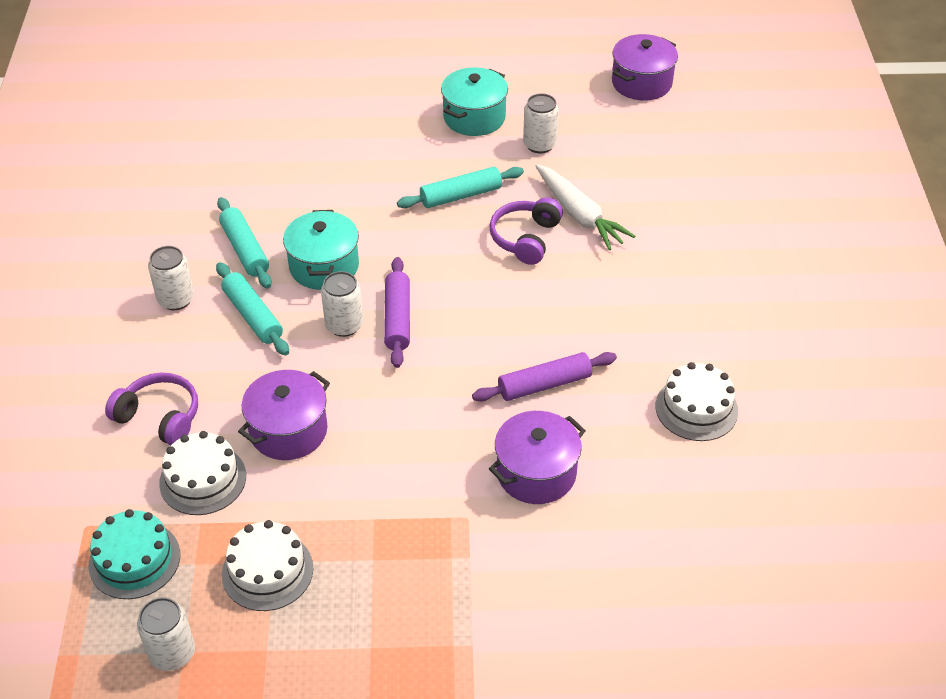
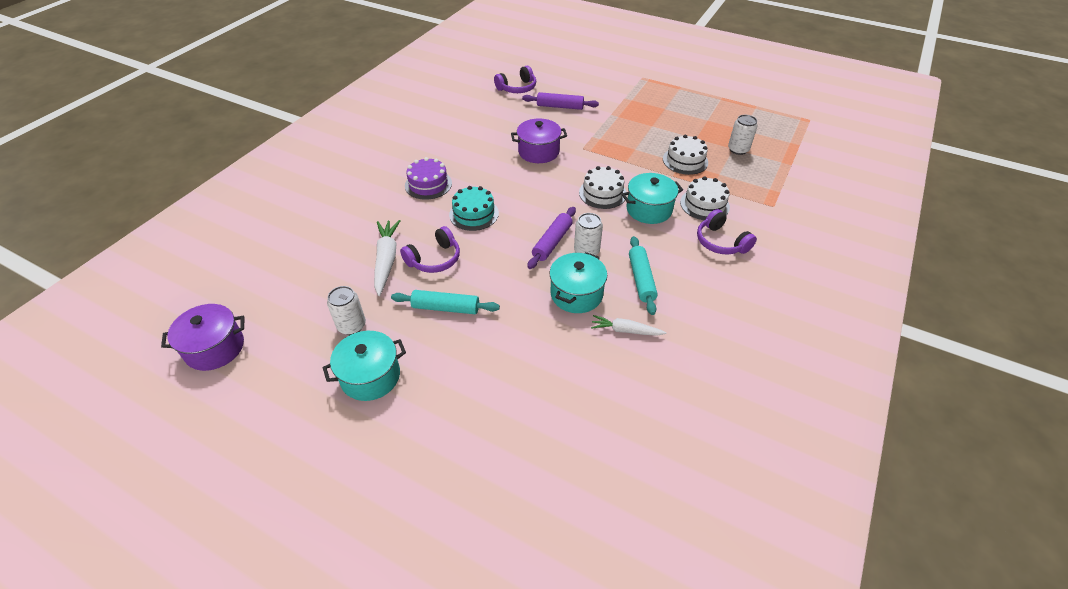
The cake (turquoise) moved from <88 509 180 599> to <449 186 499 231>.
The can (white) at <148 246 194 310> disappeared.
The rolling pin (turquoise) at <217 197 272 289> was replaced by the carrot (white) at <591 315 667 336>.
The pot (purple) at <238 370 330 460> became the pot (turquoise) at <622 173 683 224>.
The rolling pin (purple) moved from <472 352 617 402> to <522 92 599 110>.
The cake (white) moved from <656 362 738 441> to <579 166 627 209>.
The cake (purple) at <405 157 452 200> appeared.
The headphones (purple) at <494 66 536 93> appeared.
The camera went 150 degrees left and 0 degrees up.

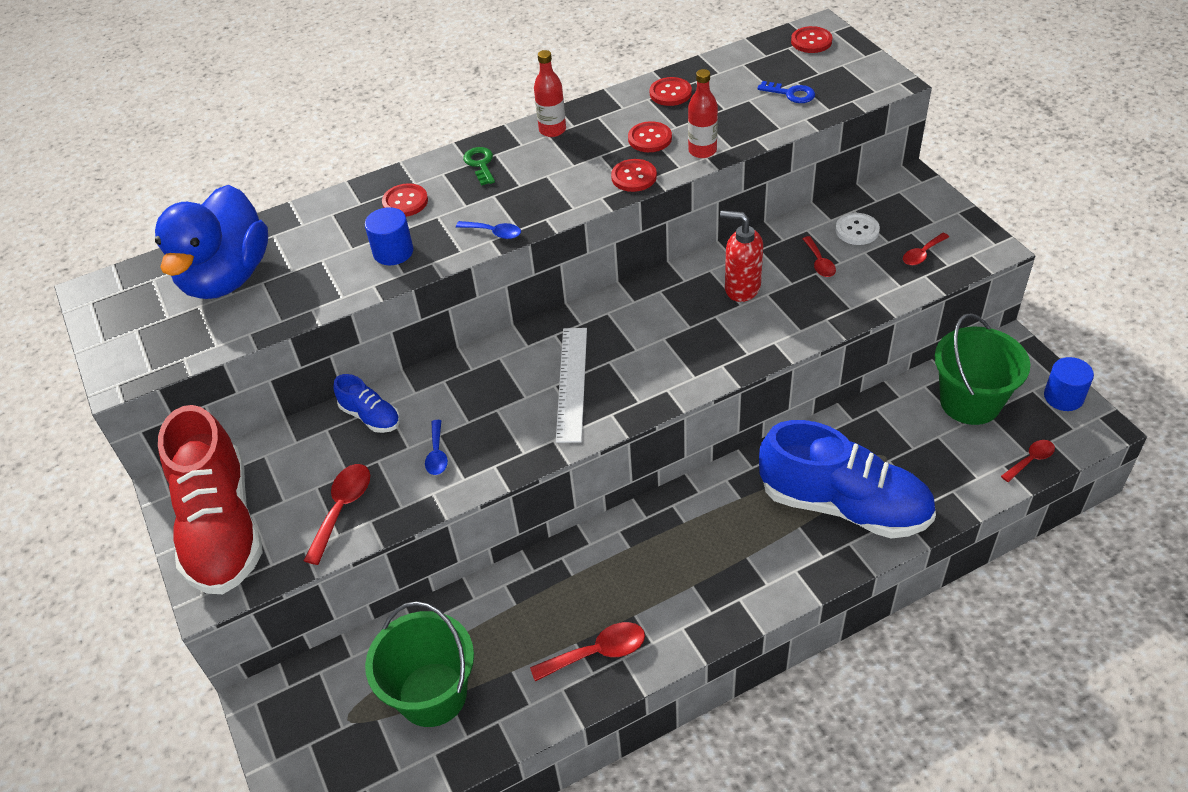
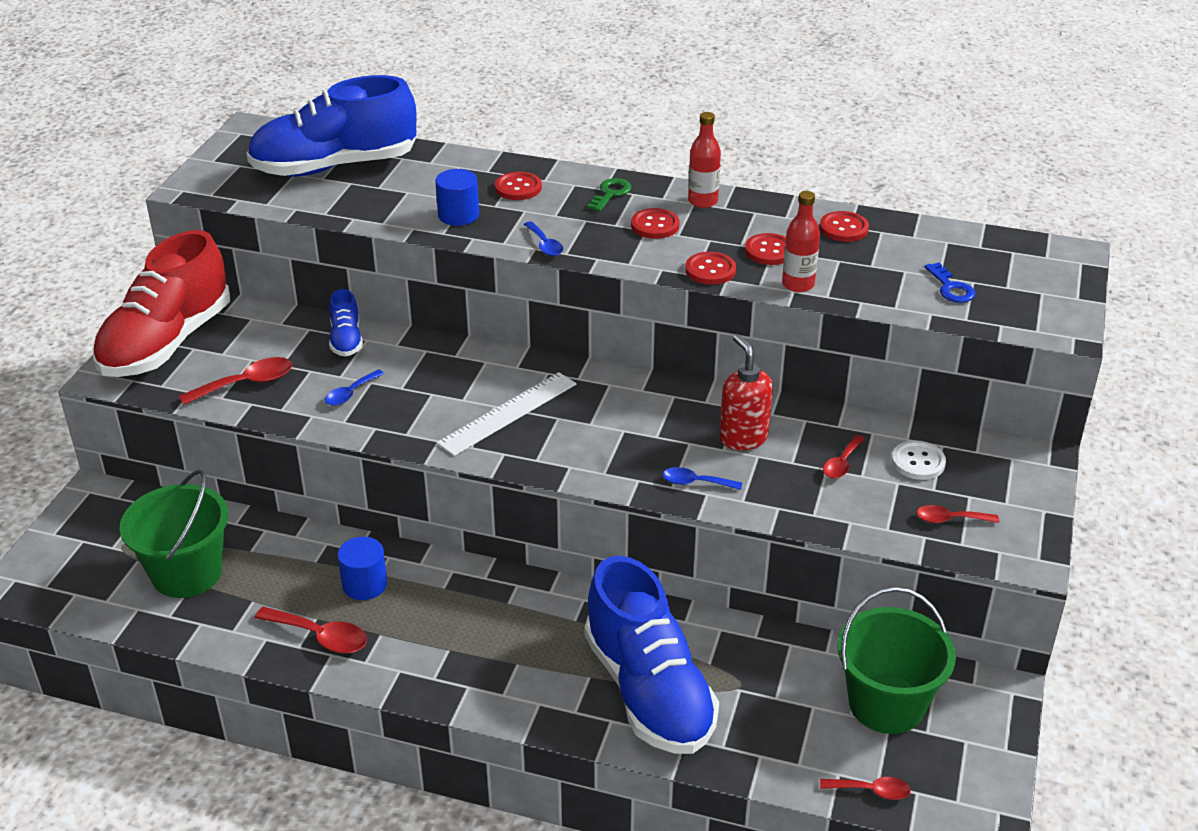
The duck (blue) at <155 185 268 299> was replaced by the shoe (blue) at <247 75 416 176>.
The button (red) moved from <791 26 832 53> to <631 208 679 239>.
The cylinder (blue) moved from <1044 357 1094 411> to <337 537 387 600>.
The spoon (blue) at <663 467 742 490> appeared.
The camera went 40 degrees right and 10 degrees down.

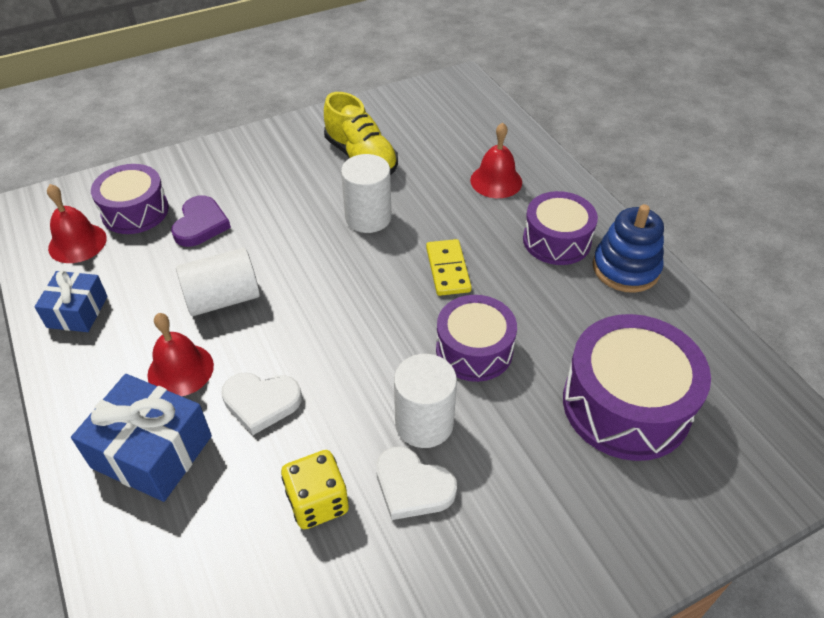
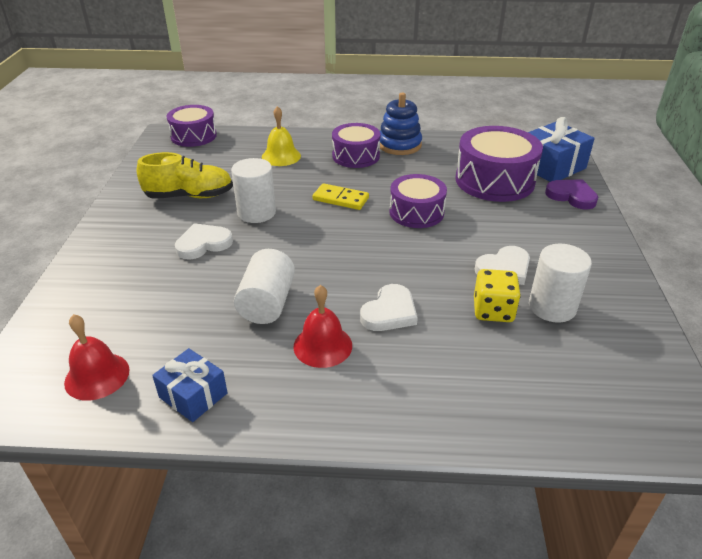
The gift (blue) moved from <71 374 212 502> to <528 117 595 182>.
The drum (purple) moved from <91 164 169 234> to <166 105 217 147>.
The heart (purple) moved from <171 195 231 247> to <545 179 598 209>.
The cylinder (white) moved from <394 354 457 448> to <529 244 592 323>.
The bell (red) at <470 122 522 198> became the bell (yellow) at <262 106 301 166>.
The heart (white) at <175 223 233 260> appeared.
The camera went 60 degrees left and 10 degrees down.

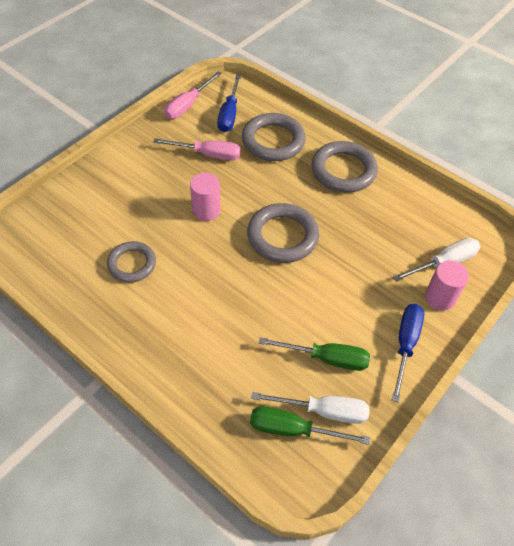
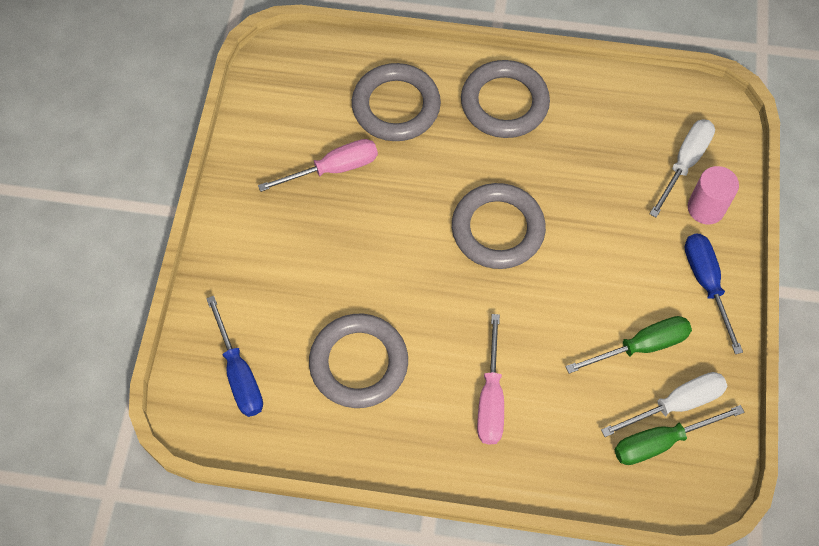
The ring (grey) at <107 241 156 283> changed to 1.54 times the size.
The screwdriver (pink) moved from <164 72 222 119> to <477 314 504 444>.
The cylinder (pink) at <190 173 221 221> disappeared.
The screwdriver (blue) moved from <217 74 241 132> to <206 296 263 417>.
The camera went 30 degrees left and 10 degrees up.

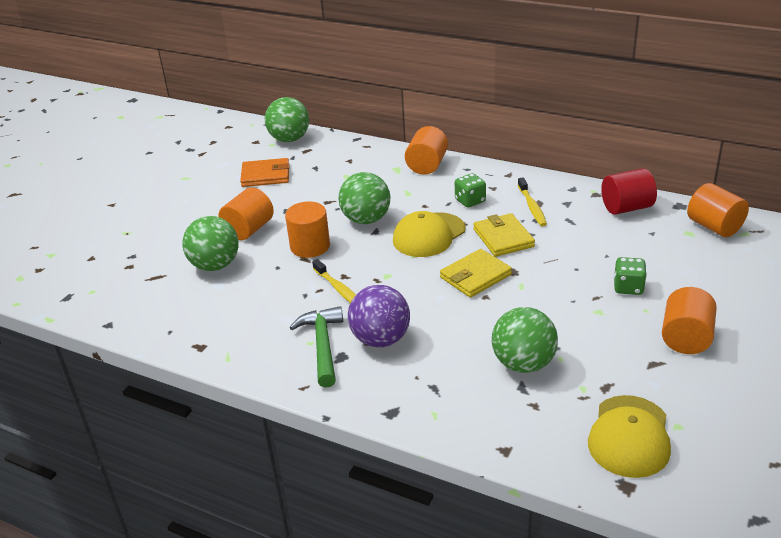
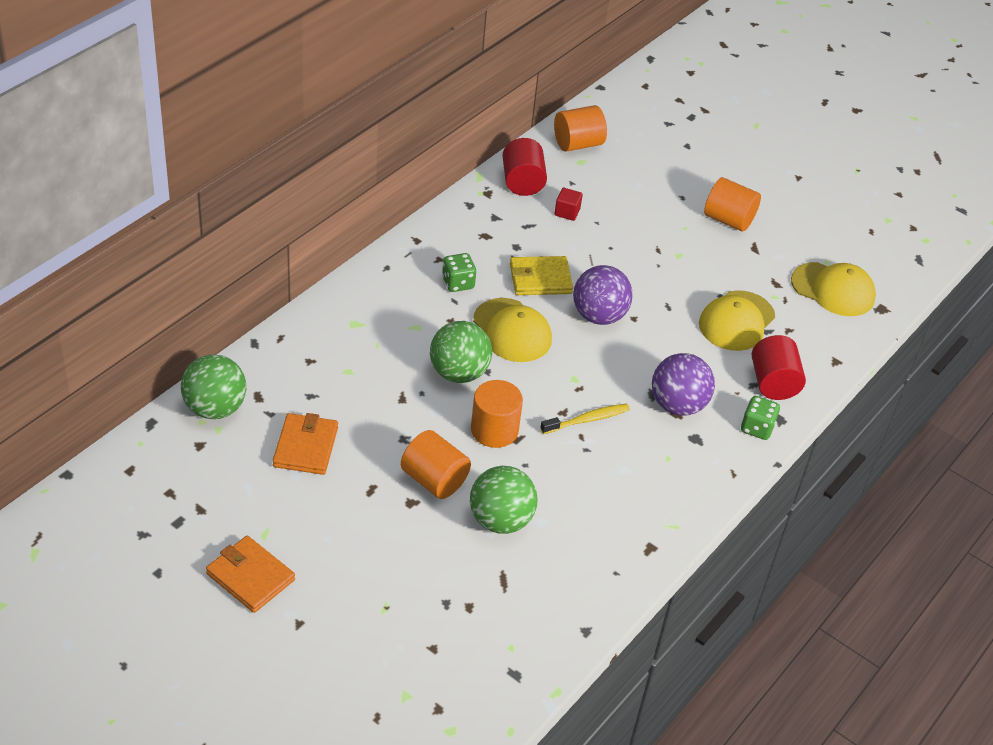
The hammer (green) at <289 306 343 388> disappeared.
The cylinder (orange) at <405 126 448 175> disappeared.
The wallet (yellow) at <440 249 512 298> was replaced by the ball (purple) at <573 265 633 325>.
The ball (green) at <492 307 558 373> was replaced by the cap (yellow) at <699 290 775 351>.
The toothbrush (yellow) at <518 177 547 226> disappeared.
The dice (green) moved from <614 257 647 295> to <741 396 780 440>.
The wallet (orange) at <206 536 295 613> appeared.
The cube (red) at <554 188 583 221> appeared.
The cylinder (red) at <752 335 806 400> appeared.
The camera went 85 degrees left and 10 degrees up.

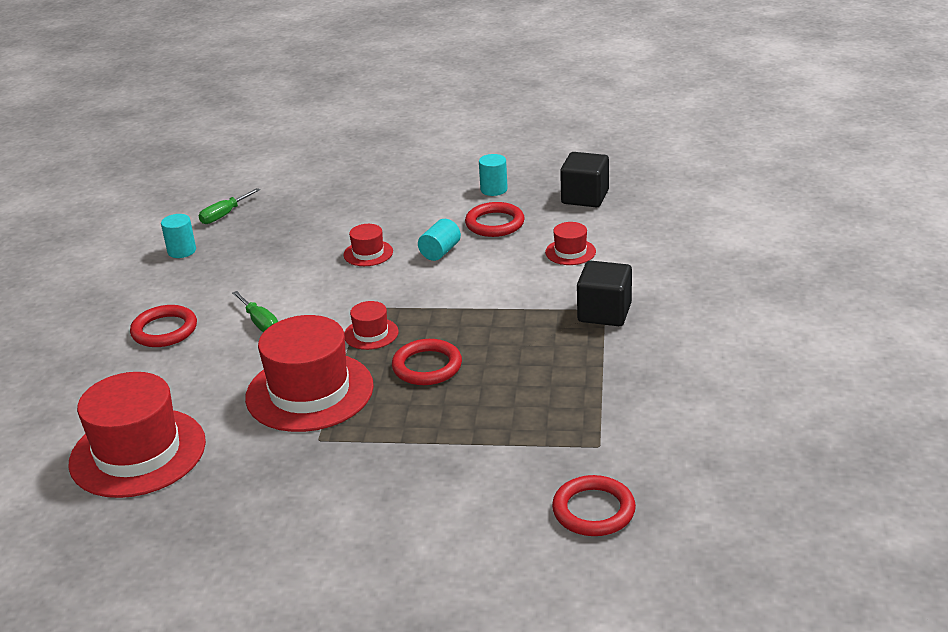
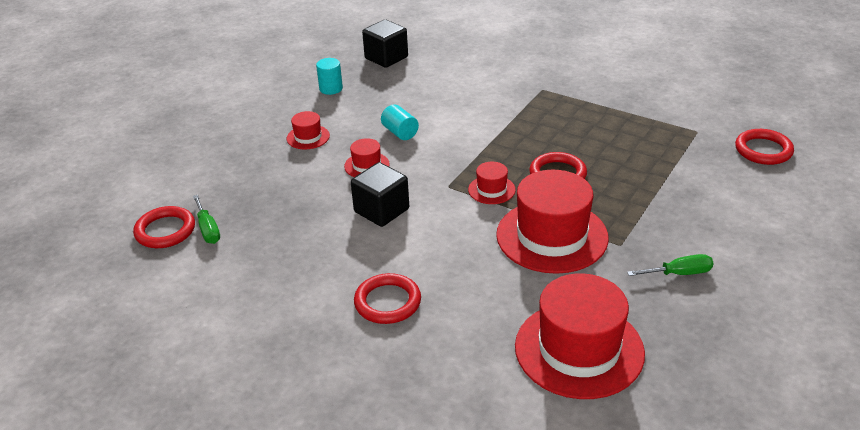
The cylinder (turquoise) at <161 214 196 258> disappeared.
The screwdriver (green) moved from <232 291 278 332> to <627 254 714 276>.
The ring (red) moved from <465 202 525 237> to <133 206 195 248>.
The hat (red) moved from <545 222 596 265> to <287 111 330 149>.
The cube (black) moved from <577 261 632 326> to <351 162 409 227>.
The camera went 65 degrees left and 5 degrees up.

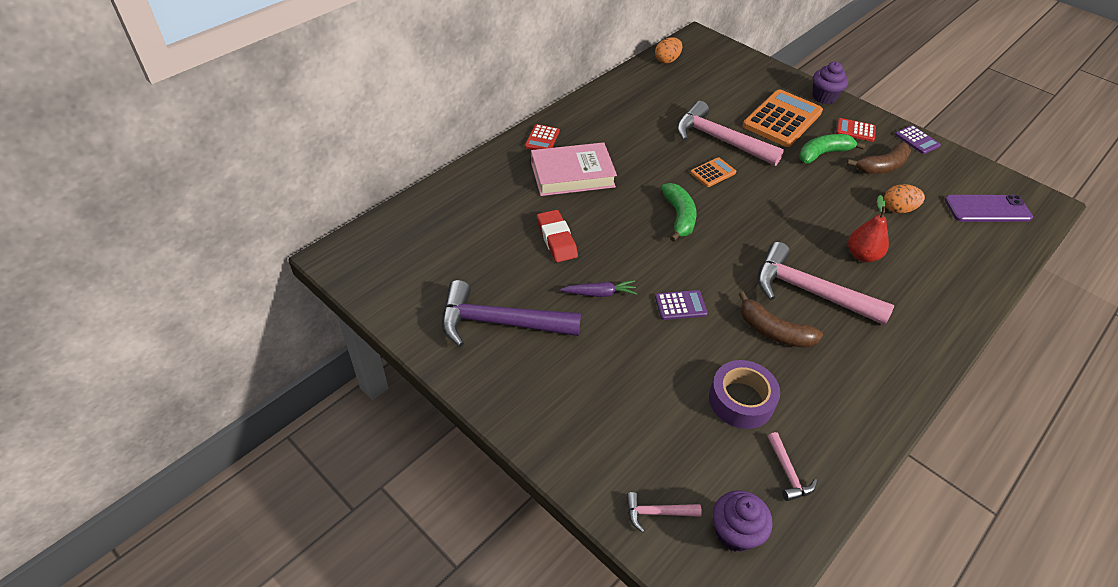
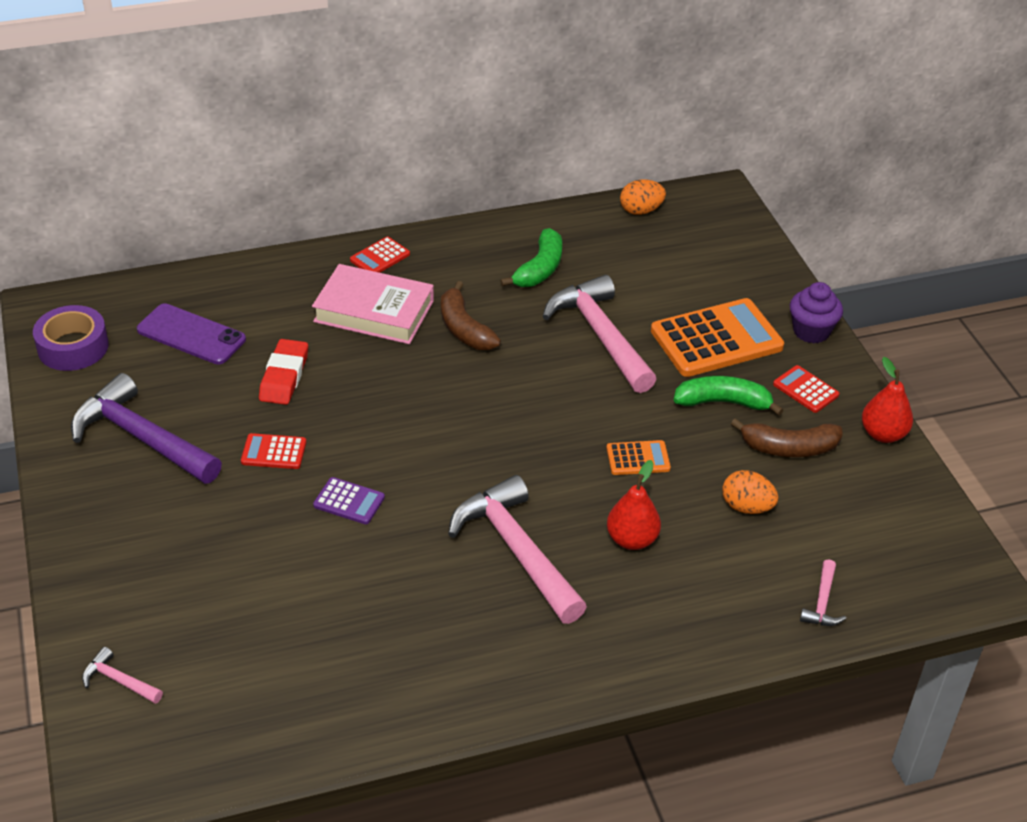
The carrot (purple) at <560 280 637 297> was replaced by the calculator (red) at <241 433 306 469>.
The banana (green) moved from <661 183 697 242> to <500 228 562 287>.
The calculator (orange) moved from <690 157 736 187> to <606 440 671 475>.
The tape (purple) moved from <709 360 780 429> to <33 305 109 371>.
The cupcake (purple) at <713 490 773 552> disappeared.
The banana (brown) moved from <738 292 823 348> to <441 281 501 350>.
The hammer (pink) moved from <768 432 817 501> to <800 559 846 626>.
The calculator (purple) at <895 125 941 154> was replaced by the pear (red) at <862 357 913 443>.
The phone (purple) moved from <945 195 1033 222> to <137 303 246 365>.
The camera went 30 degrees right and 5 degrees down.

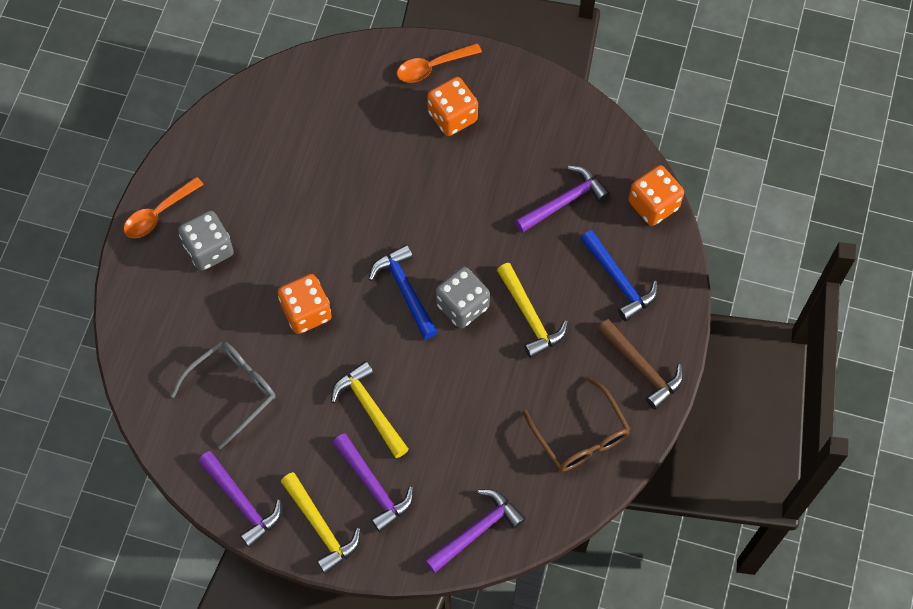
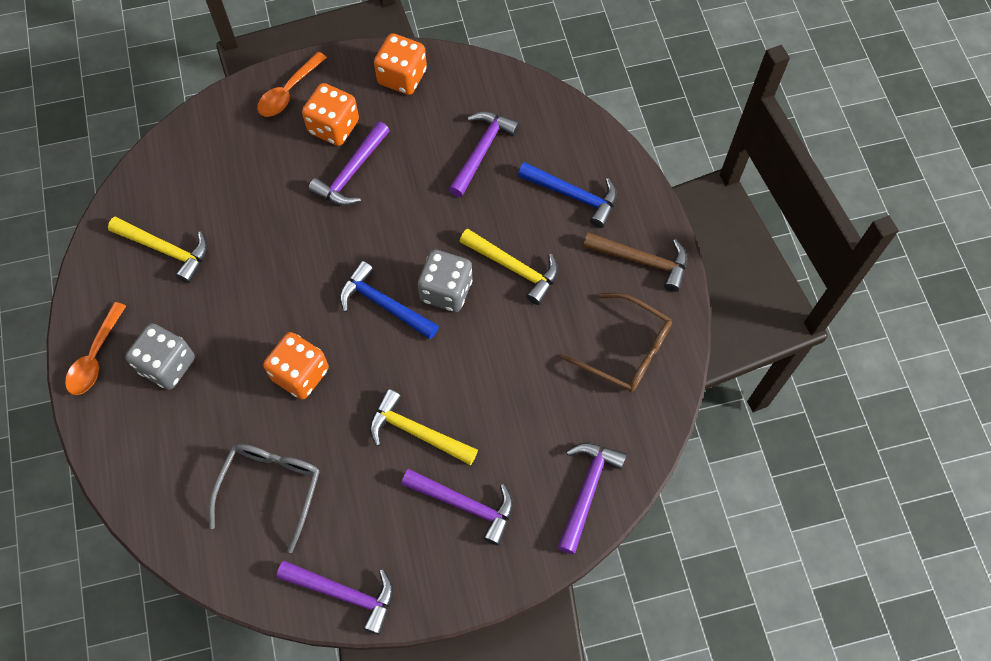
The hammer (yellow) moved from <281 472 360 574> to <108 217 208 283>.
The dice (orange) moved from <628 165 684 226> to <374 33 427 95>.
The hammer (purple) at <308 122 390 206> appeared.
The camera went 30 degrees left and 0 degrees up.

